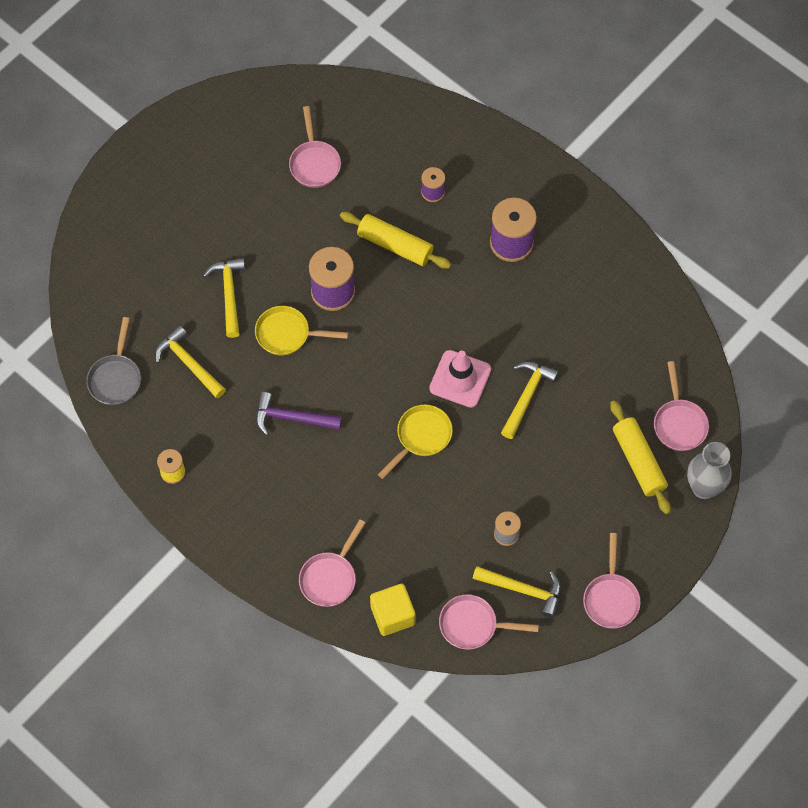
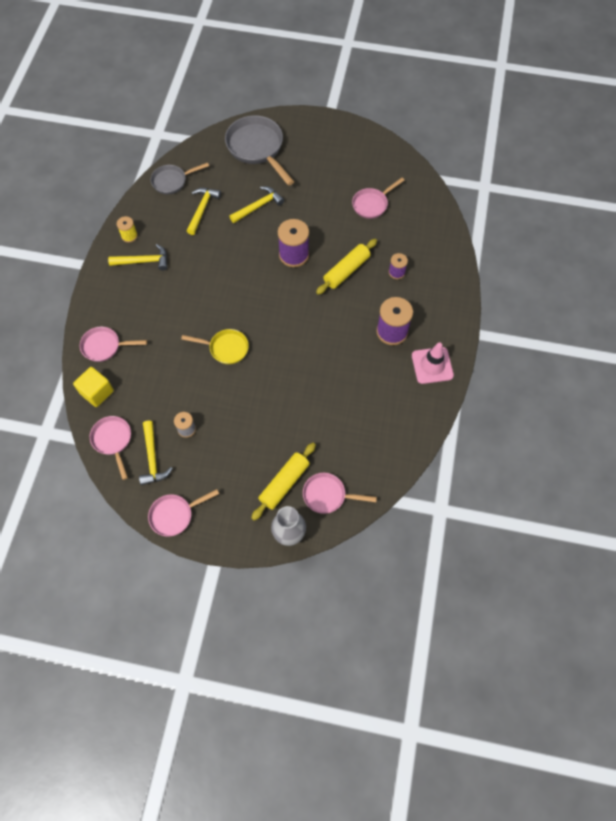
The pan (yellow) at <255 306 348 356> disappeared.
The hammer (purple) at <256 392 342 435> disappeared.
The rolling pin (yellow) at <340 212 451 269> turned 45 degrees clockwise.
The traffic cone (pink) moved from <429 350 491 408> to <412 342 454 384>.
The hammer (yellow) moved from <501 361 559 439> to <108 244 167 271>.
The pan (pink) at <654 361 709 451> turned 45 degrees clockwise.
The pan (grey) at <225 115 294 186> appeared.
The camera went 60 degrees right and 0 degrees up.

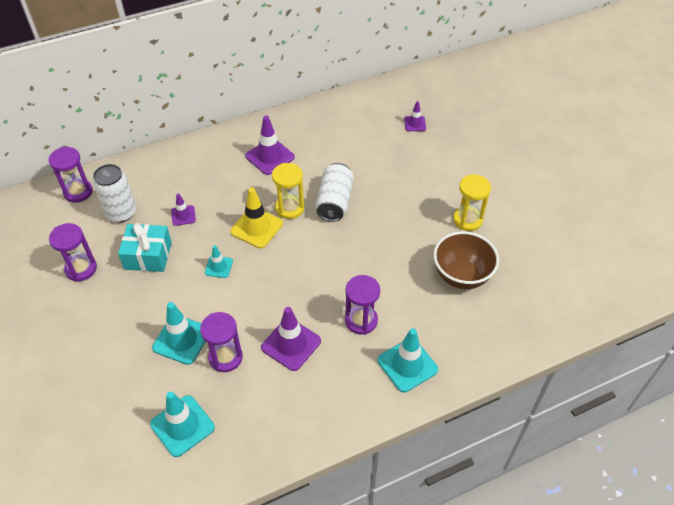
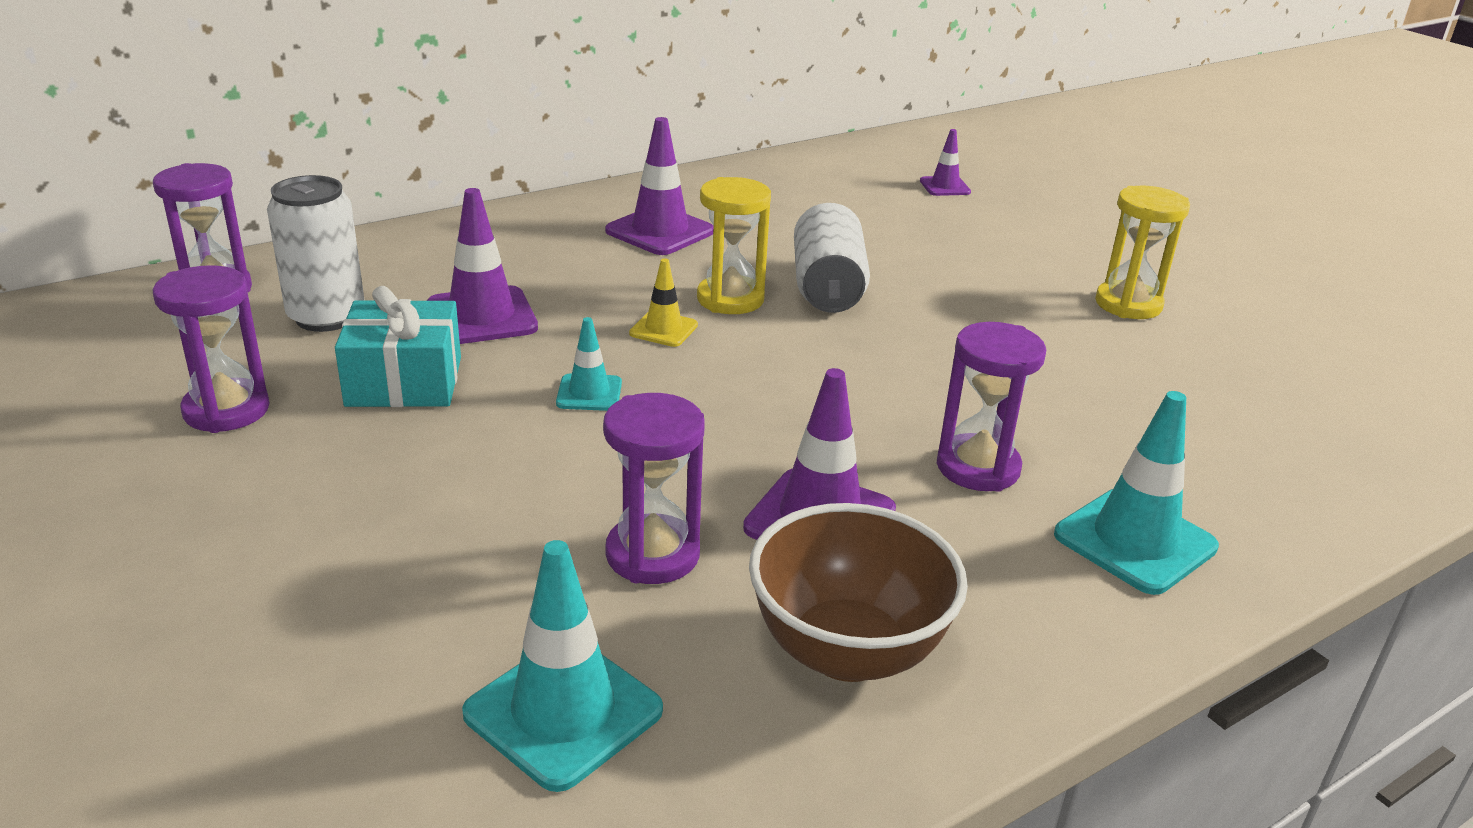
The traffic cone (turquoise) at <152 302 206 365> disappeared.
The traffic cone (purple) at <171 193 196 226> changed to 1.76 times the size.
The traffic cone (yellow) at <230 187 283 248> changed to 0.57 times the size.
The bowl (brown) moved from <433 231 499 289> to <749 503 968 682>.
The camera went 10 degrees left and 20 degrees down.

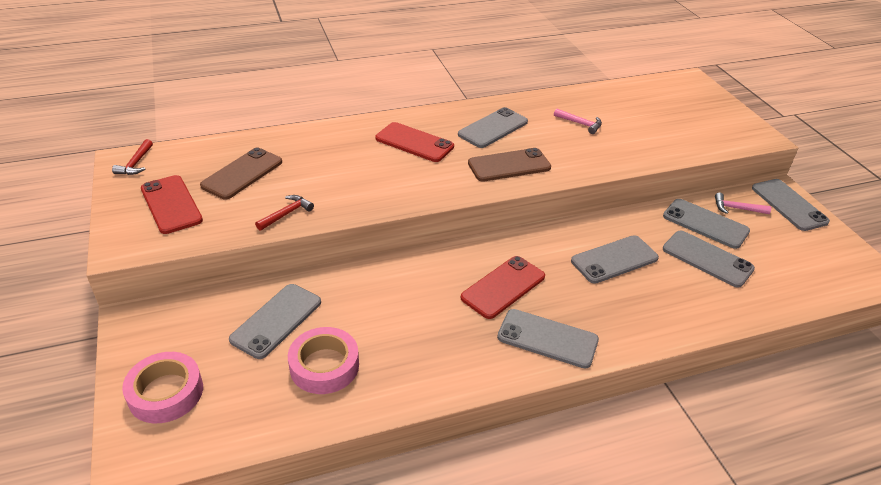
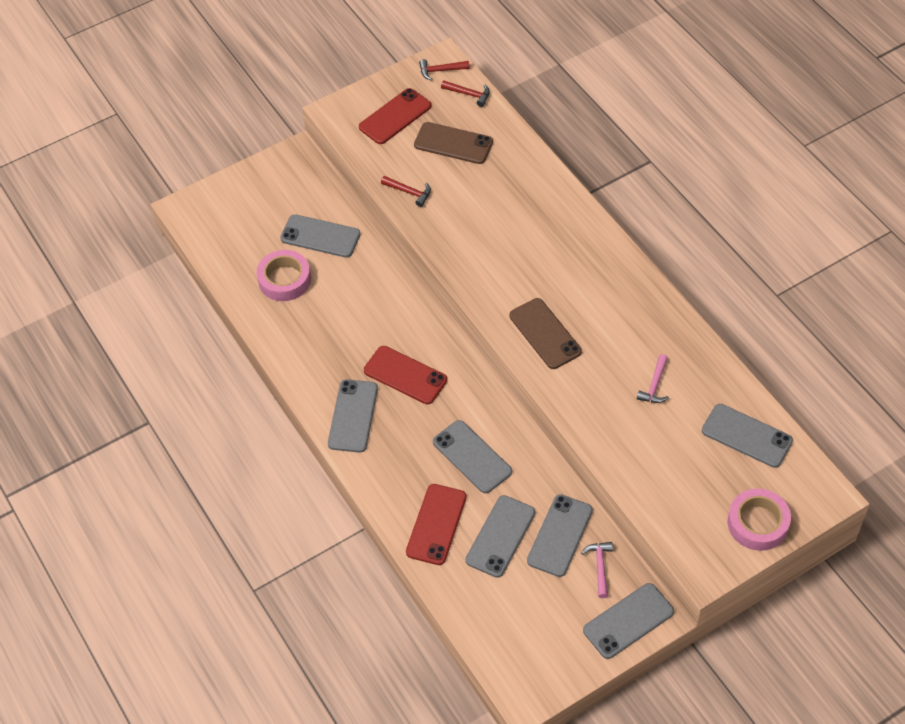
The tape (pink) moved from <122 352 203 423> to <728 488 791 551>.
The phone (red) moved from <375 122 454 162> to <406 484 466 565>.
The phone (grey) moved from <458 107 528 148> to <702 404 793 468>.
The hammer (red) at <441 80 490 107> appeared.
The camera went 80 degrees right and 15 degrees up.

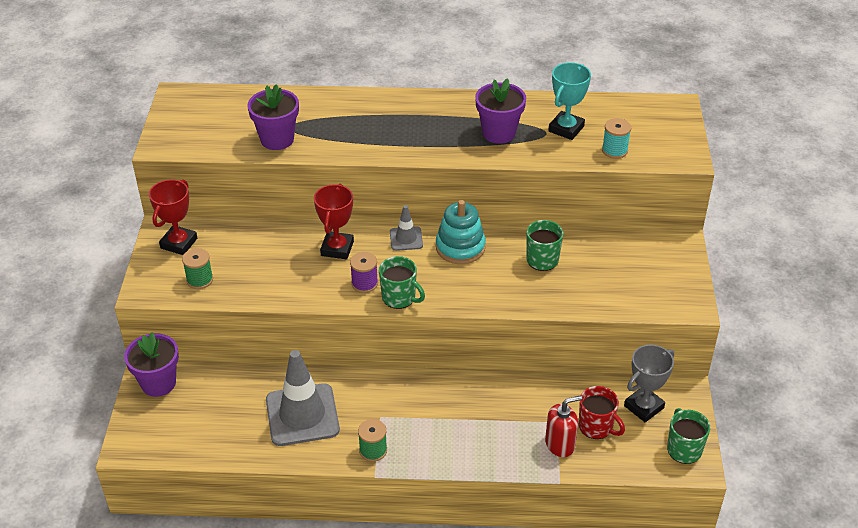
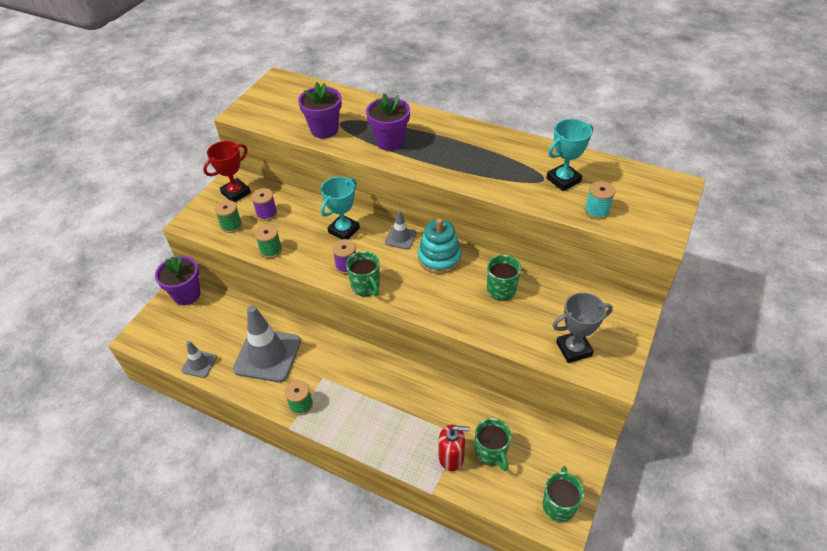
The trophy (red) at <314 184 354 259> became the trophy (turquoise) at <321 177 360 239>.
The flower pot (purple) moved from <475 78 526 144> to <366 93 410 151>.
The mug (red) at <579 386 625 439> became the mug (green) at <475 418 511 471>.
The trophy (grey) moved from <624 344 674 422> to <553 292 613 363>.
The traffic cone (grey) at <181 341 217 378> appeared.
The spool (purple) at <251 188 277 221> appeared.
The spool (green) at <255 224 282 258> appeared.
The camera went 25 degrees right and 5 degrees up.

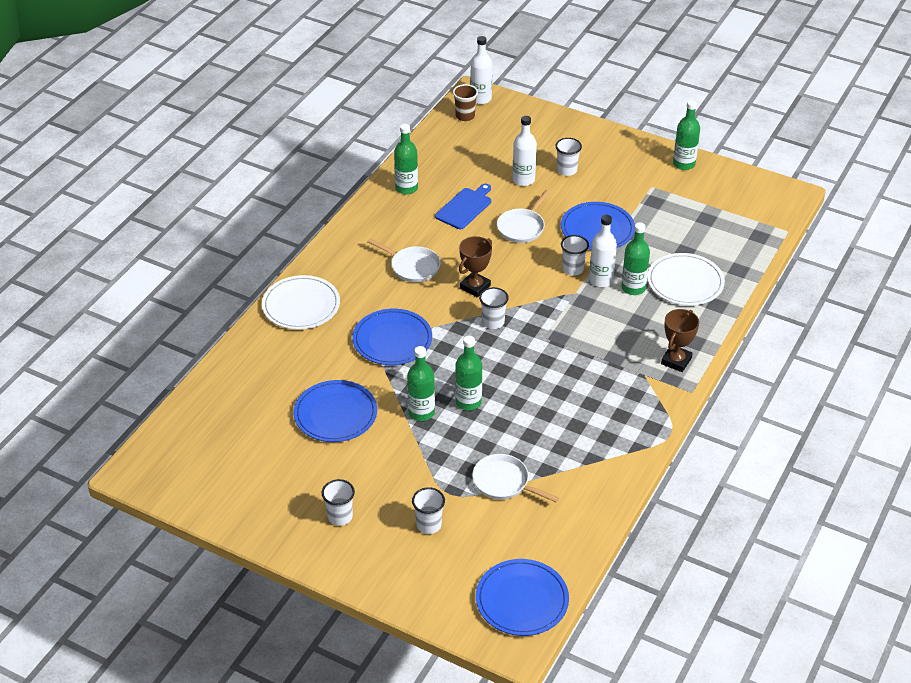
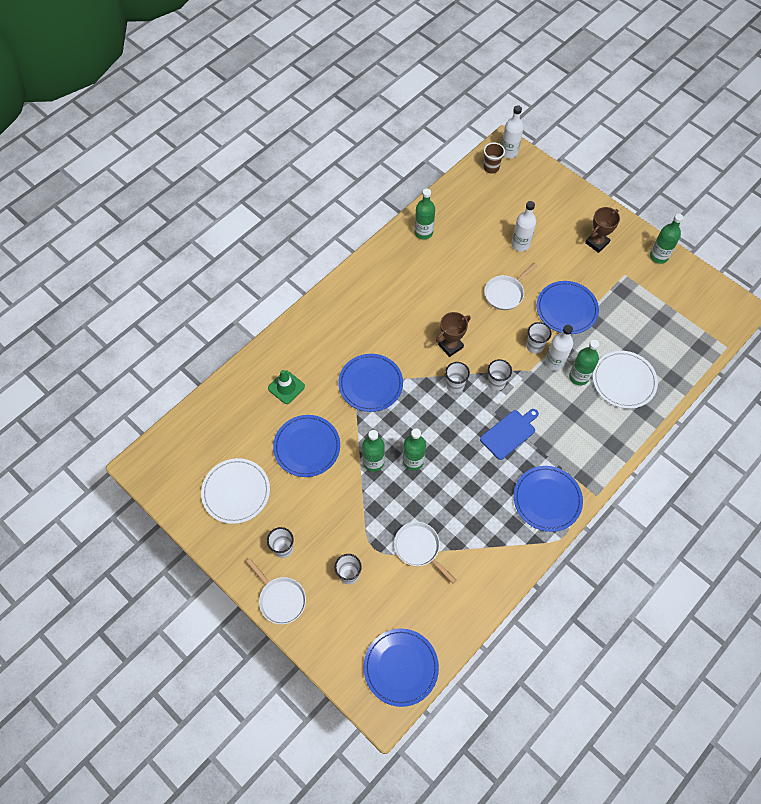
The plate (white) moved from <262 275 340 330> to <201 458 270 524>.
The pan (white) moved from <367 238 441 282> to <246 558 306 624>.
The cutting board (blue) moved from <435 184 491 229> to <480 409 539 460>.
The cup (white) moved from <555 138 582 176> to <487 359 512 391>.
The trophy (brown) moved from <661 309 699 372> to <585 207 620 253>.
The traffic cone (green) at <268 370 305 404> appeared.
The plate (blue) at <514 466 583 532> appeared.
The camera went 15 degrees right and 20 degrees up.

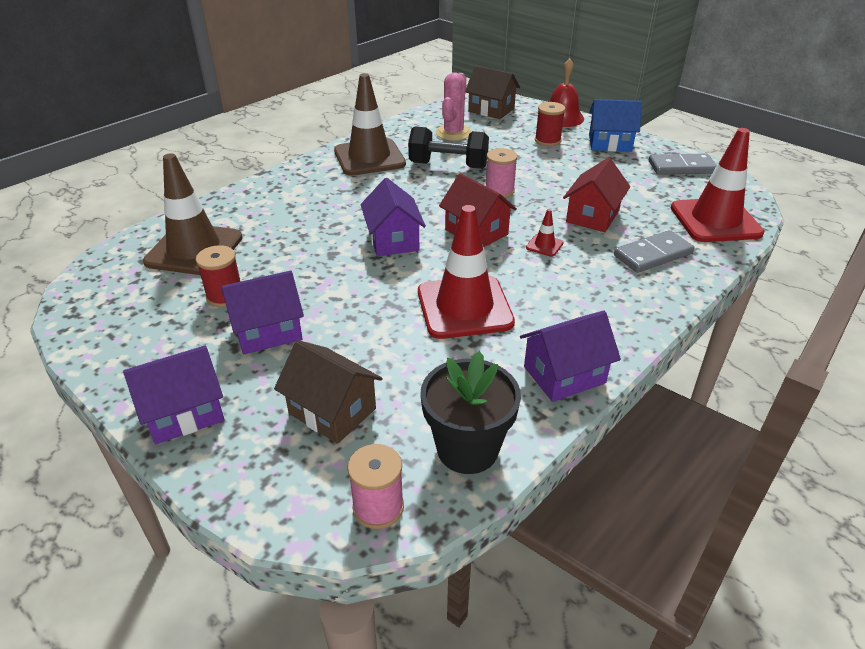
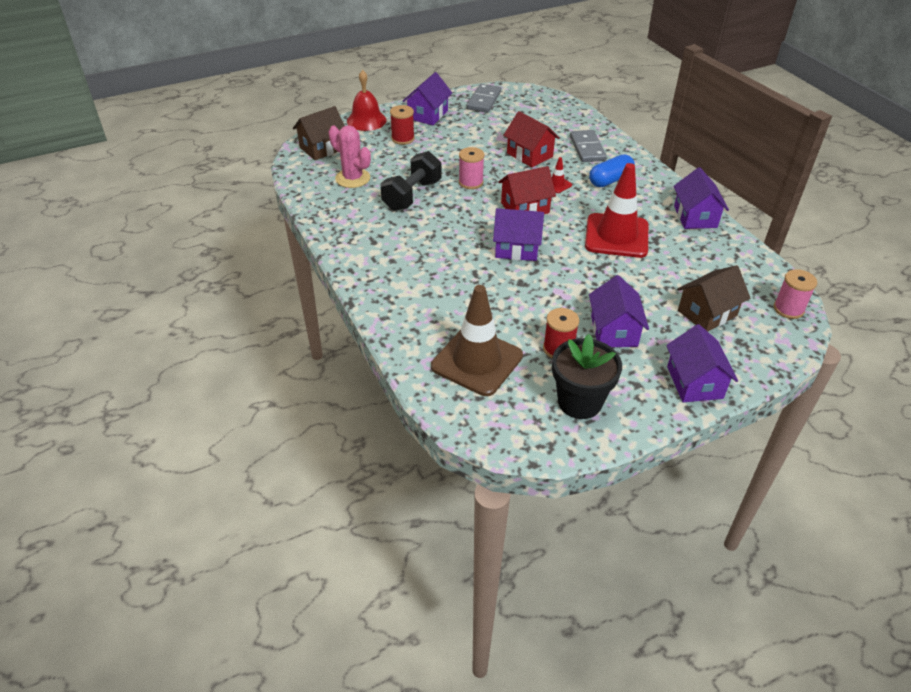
The traffic cone (brown) at <334 73 406 176> disappeared.
The flower pot (black) moved from <420 351 521 474> to <552 334 622 419>.
The house (blue) at <589 99 642 152> became the house (purple) at <403 72 452 125>.
The traffic cone (red) at <671 128 764 242> disappeared.
The capsule (blue) at <589 154 635 187> appeared.
The camera went 70 degrees left and 5 degrees up.

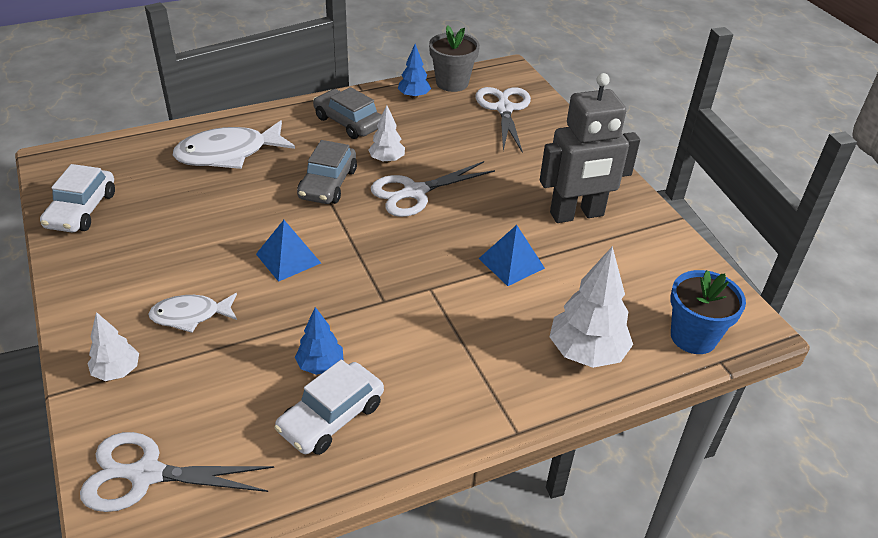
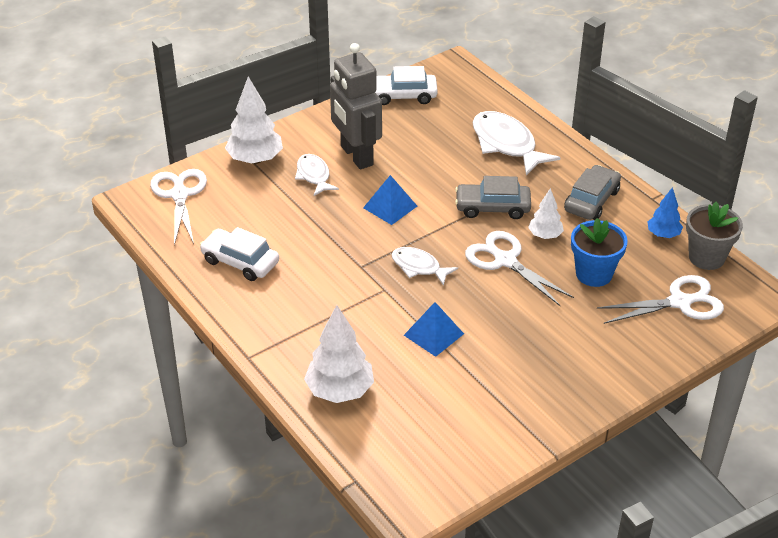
The tree (white) at <87 312 139 381> changed to 1.74 times the size.
The tree (blue) at <295 307 344 375> disappeared.
The robot (grey) moved from <540 73 640 223> to <330 43 382 169>.
The flower pot (blue) moved from <670 270 746 354> to <571 218 628 287>.
The fish (white) at <391 247 458 286> appeared.
The camera went 80 degrees right and 0 degrees up.

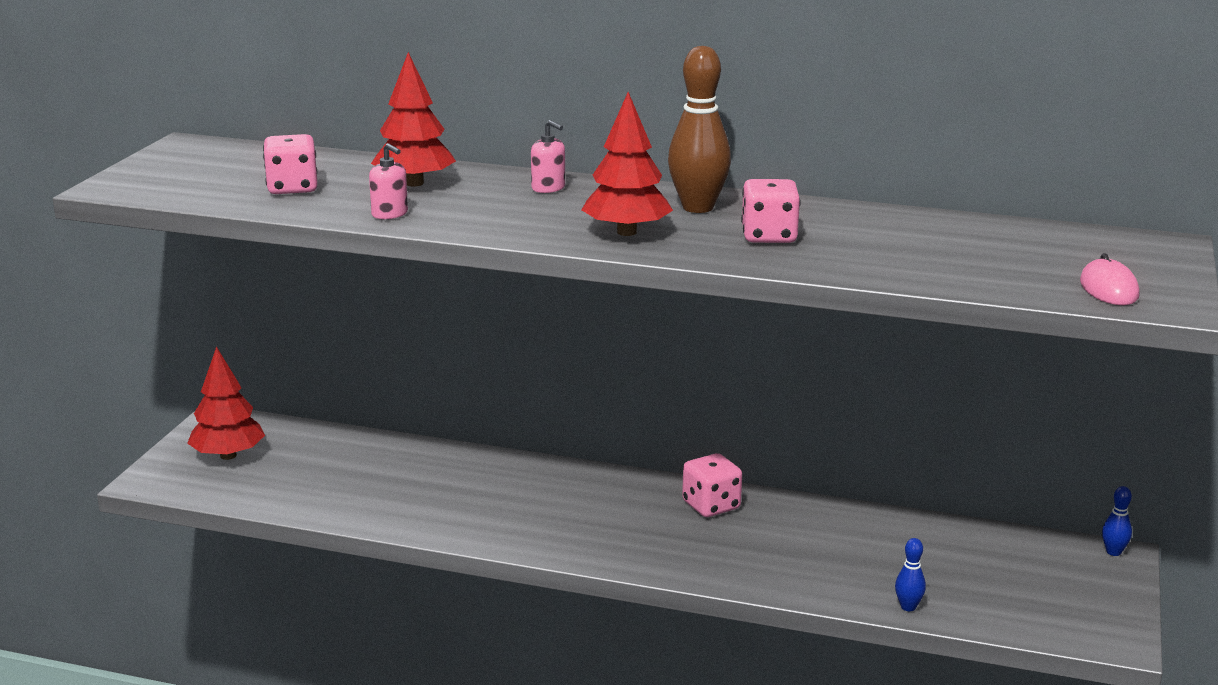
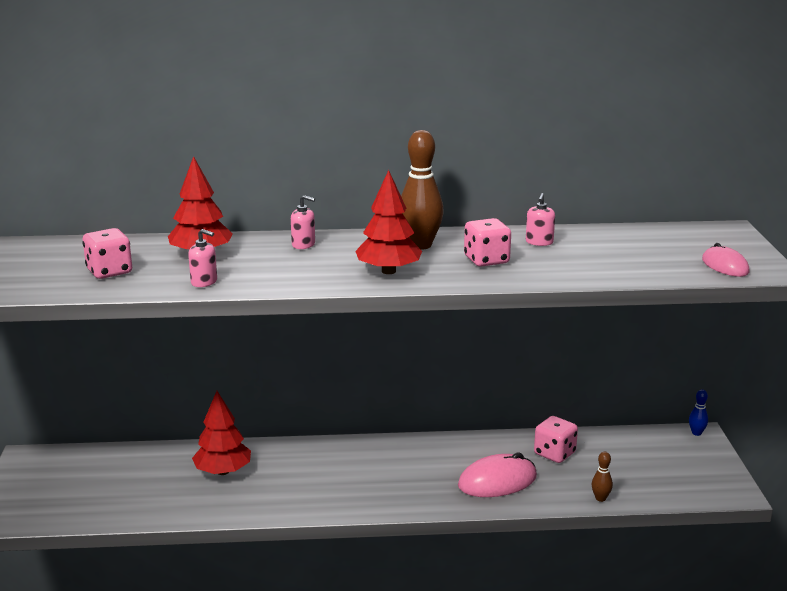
The tree (red) moved from <187 346 265 460> to <192 391 251 475>.
The dice (pink) moved from <682 453 742 517> to <534 416 578 463>.
The bowling pin (blue) at <895 538 926 611> became the bowling pin (brown) at <592 451 613 502>.
The mouse (pink) at <458 453 537 497> appeared.
The soap dispenser (pink) at <526 193 555 246> appeared.
The camera went 20 degrees left and 0 degrees up.

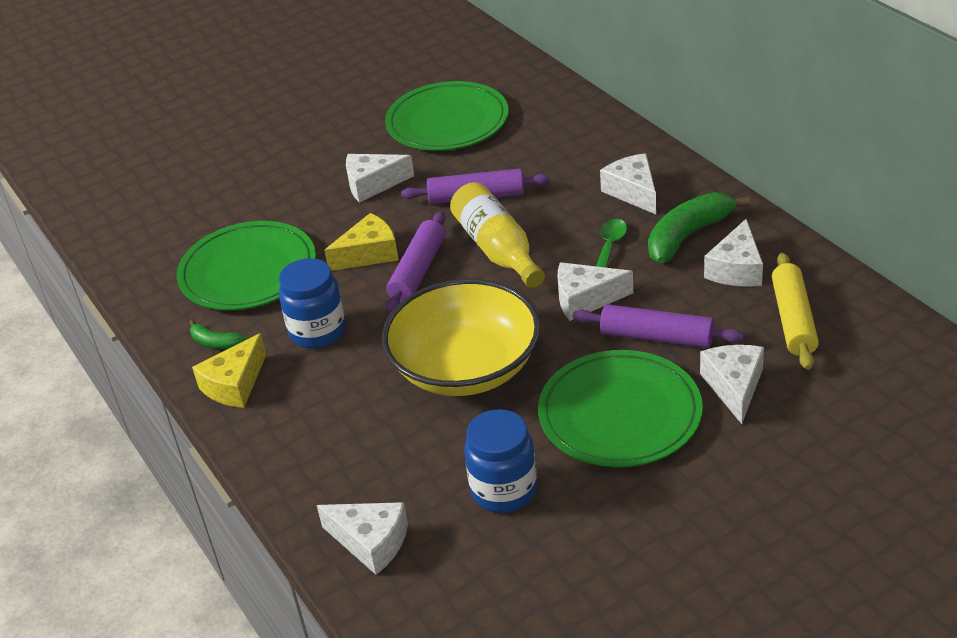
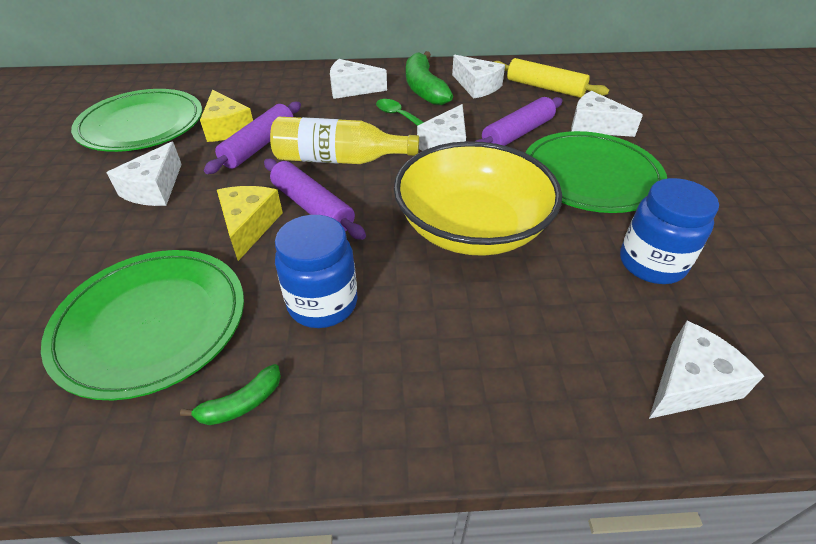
The cheese (yellow) moved from <192 333 267 408> to <200 89 253 142>.
The camera went 65 degrees left and 5 degrees up.

